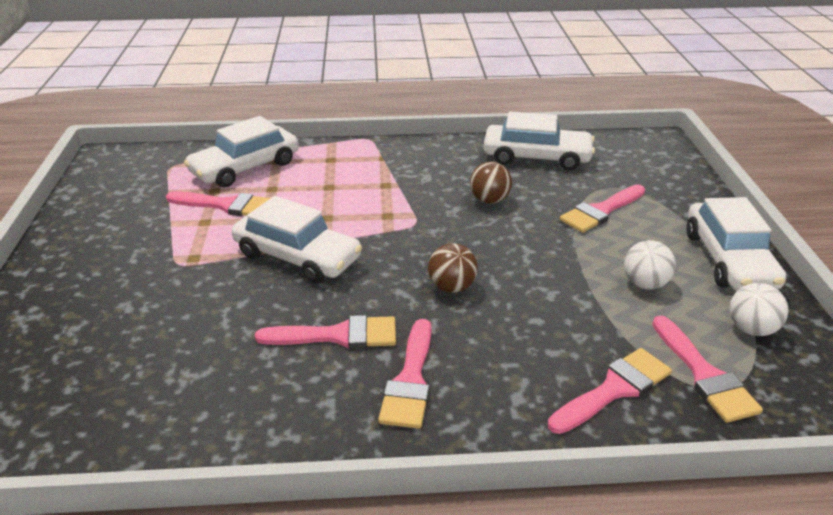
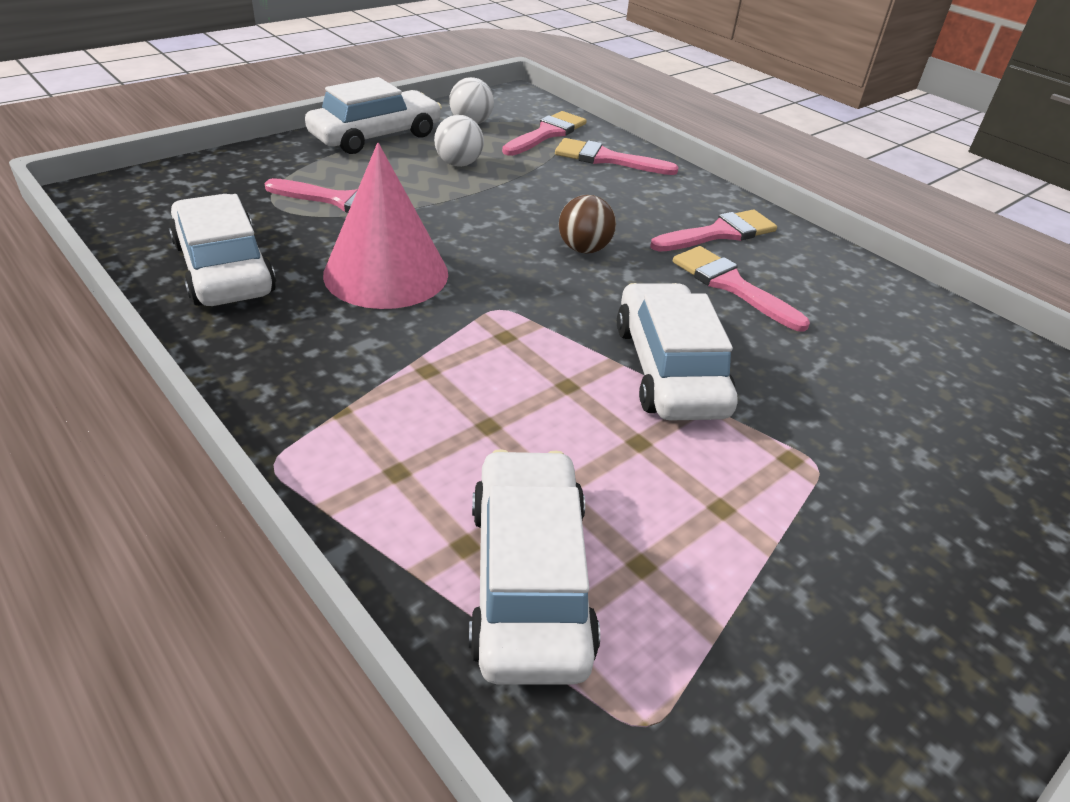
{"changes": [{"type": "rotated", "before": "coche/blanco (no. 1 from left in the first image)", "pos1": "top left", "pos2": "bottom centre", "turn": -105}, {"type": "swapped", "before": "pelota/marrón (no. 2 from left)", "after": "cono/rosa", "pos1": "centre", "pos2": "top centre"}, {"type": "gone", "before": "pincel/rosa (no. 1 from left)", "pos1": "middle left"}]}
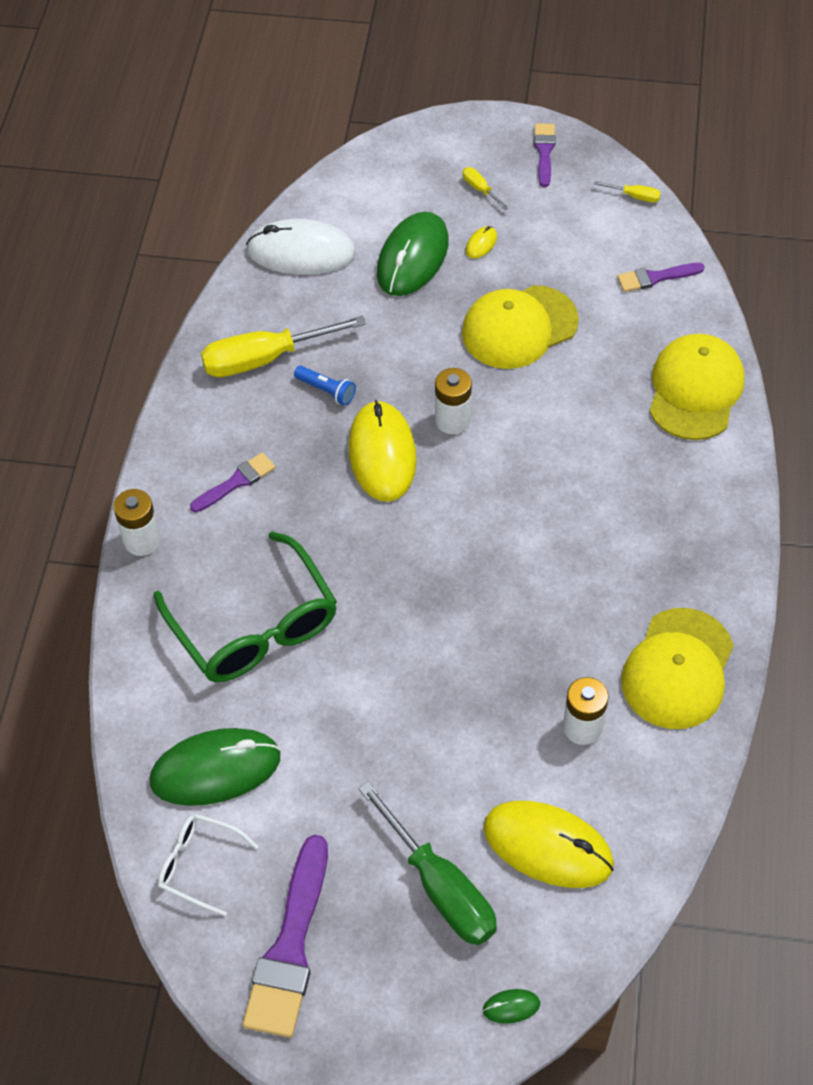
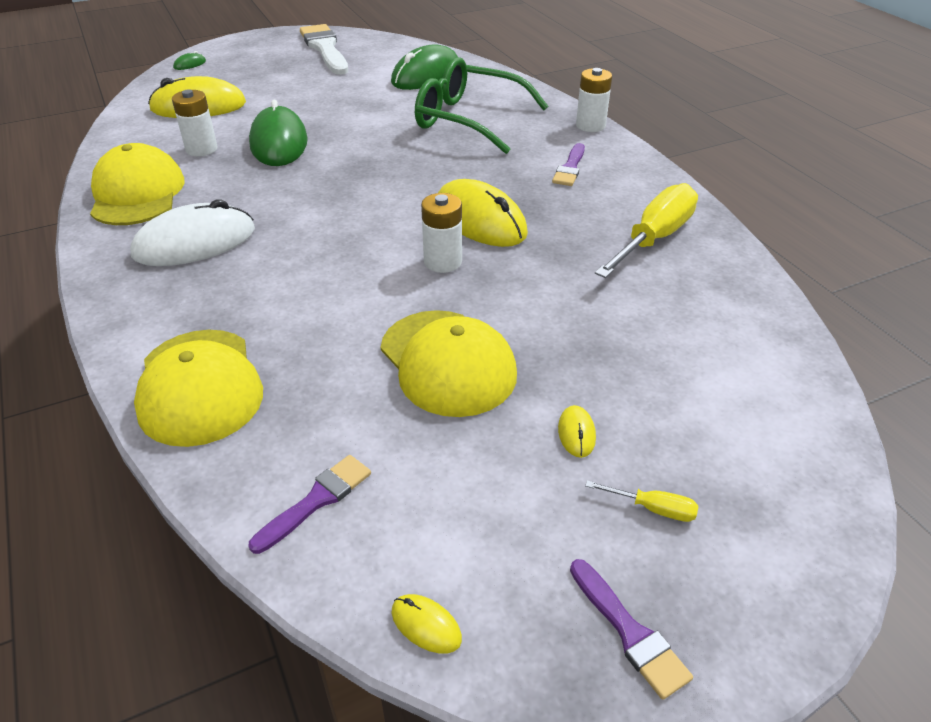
{"changes": [{"type": "swapped", "before": "destornillador/amarillo (no. 3 from left)", "after": "ratón/amarillo (no. 2 from left)", "pos1": "top right", "pos2": "bottom centre"}, {"type": "shifted", "before": "ratón/verde (no. 2 from left)", "pos1": "top centre", "pos2": "top left"}, {"type": "shifted", "before": "ratón/blanco", "pos1": "top centre", "pos2": "top left"}, {"type": "rotated", "before": "gorra/amarillo (no. 1 from left in the first image)", "pos1": "top centre", "pos2": "centre", "turn": 120}, {"type": "gone", "before": "lámpara de mano/azul", "pos1": "centre"}, {"type": "gone", "before": "destornillador/verde", "pos1": "bottom centre"}, {"type": "gone", "before": "gafas/blanco", "pos1": "bottom left"}, {"type": "repainted", "before": "pincel/morado (no. 2 from left)", "after": "pincel/blanco", "pos1": "bottom centre", "pos2": "top centre"}]}
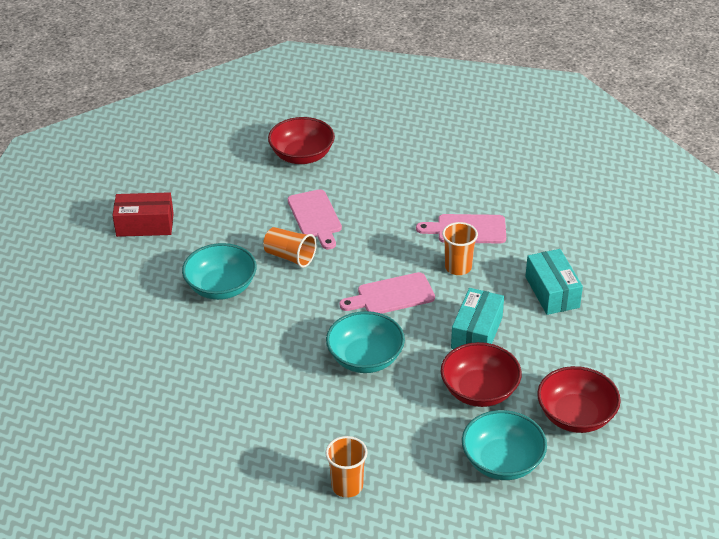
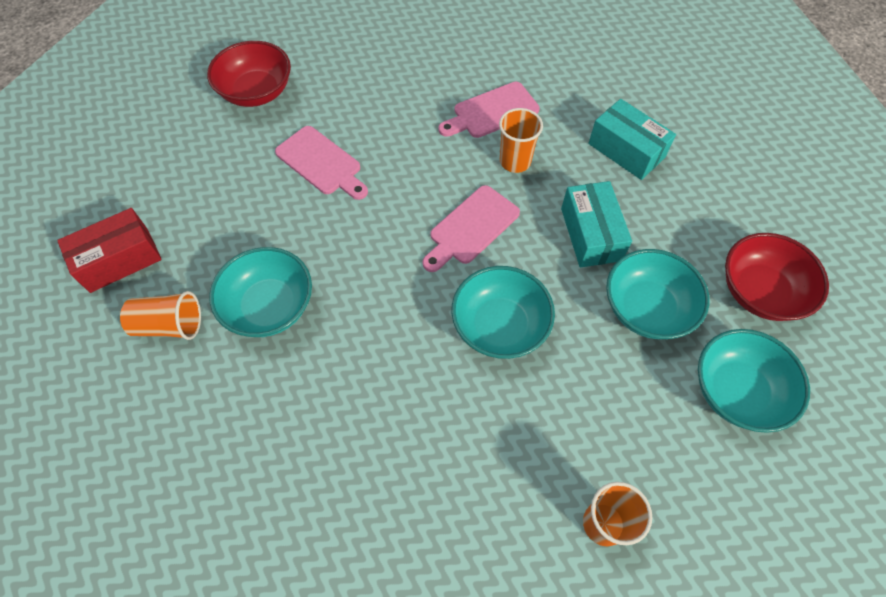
{"changes": [{"type": "shifted", "before": "vaso/naranja (no. 1 from left)", "pos1": "centre", "pos2": "middle left"}, {"type": "repainted", "before": "cuenco/rojo (no. 2 from left)", "after": "cuenco/turquesa (no. 3 from left)", "pos1": "bottom right", "pos2": "middle right"}]}
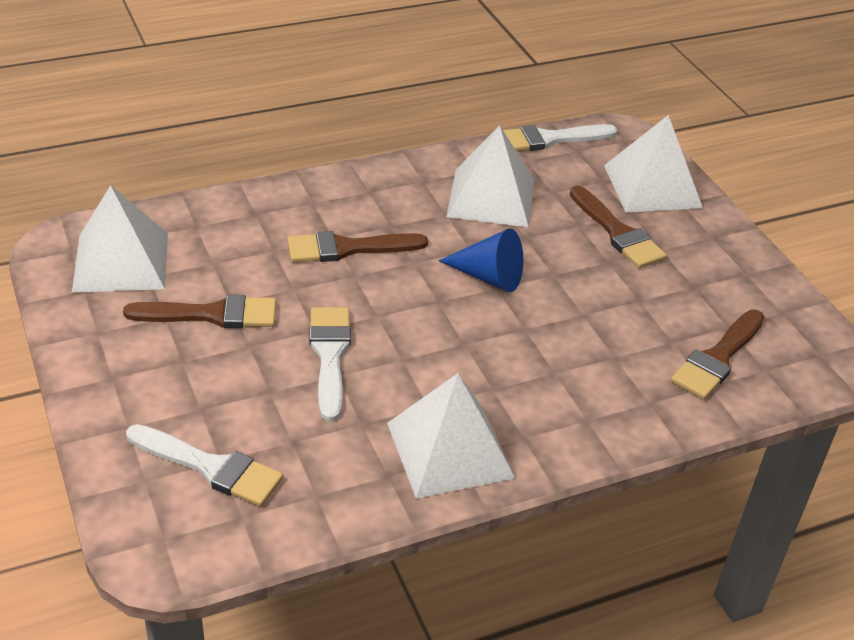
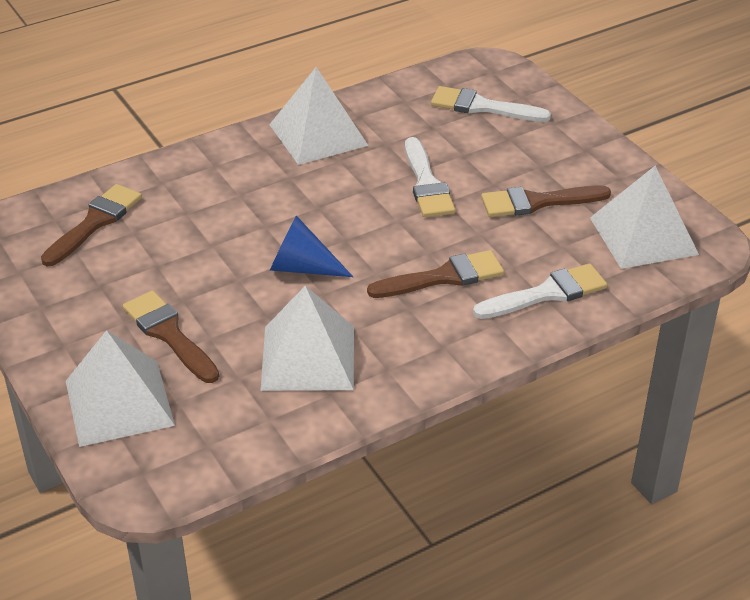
{"changes": [{"type": "shifted", "before": "pincel/blanco (no. 3 from left)", "pos1": "top centre", "pos2": "middle right"}]}
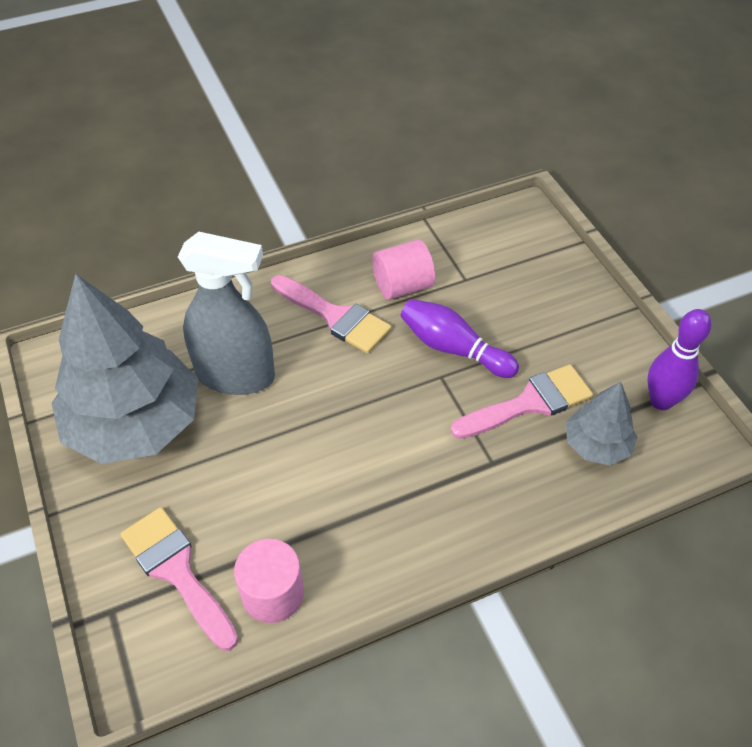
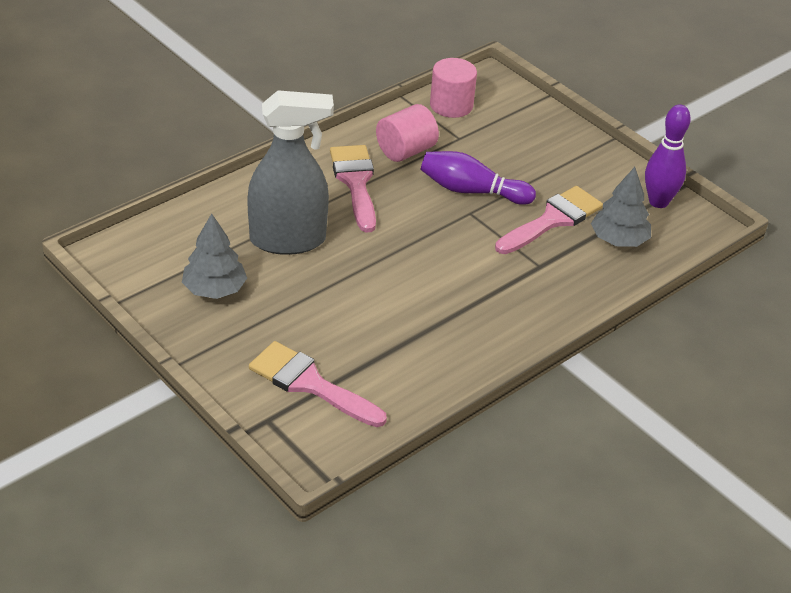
{"changes": [{"type": "scaled", "before": "árbol/gris (no. 1 from left)", "pos1": "middle left", "pos2": "middle left", "scale": 0.49}, {"type": "rotated", "before": "pincel/rosa (no. 2 from left)", "pos1": "centre", "pos2": "top centre", "turn": -120}, {"type": "shifted", "before": "cilindro/rosa (no. 1 from left in the first image)", "after": "cilindro/rosa (no. 2 from left)", "pos1": "bottom centre", "pos2": "top centre"}]}
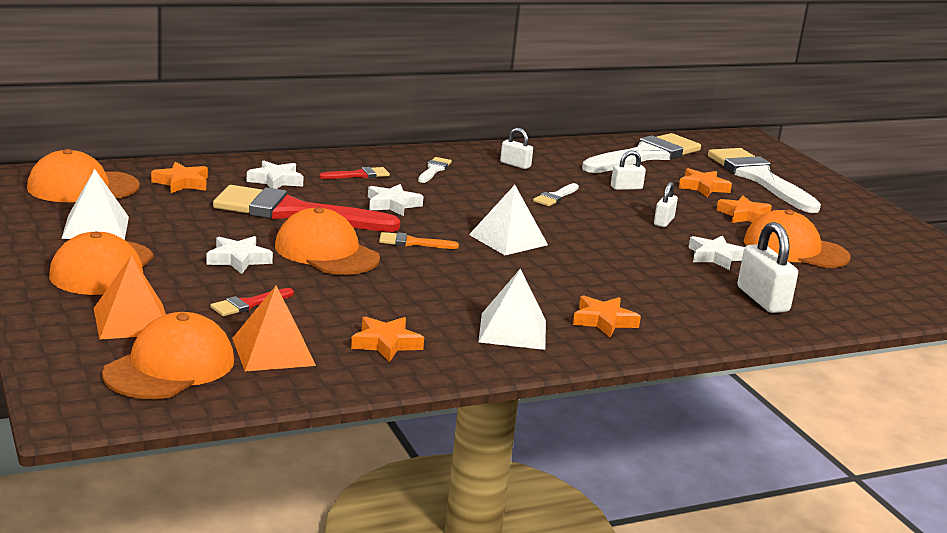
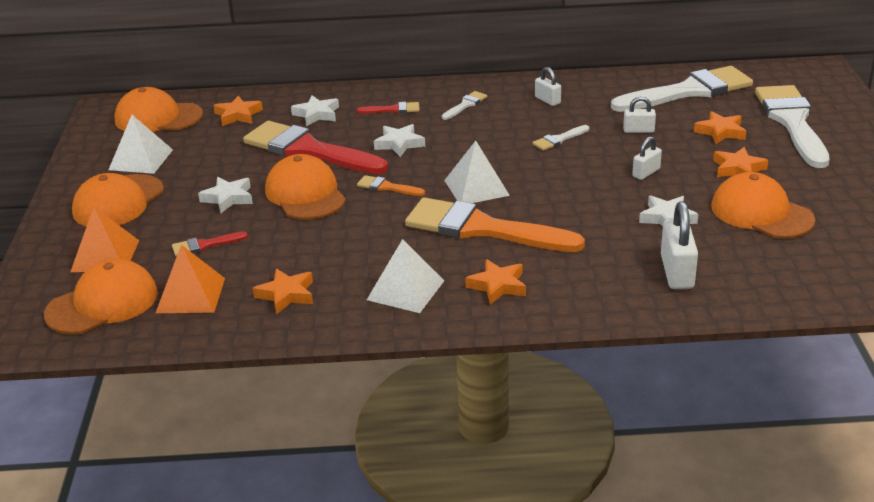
{"changes": [{"type": "new", "after": "pincel/naranja (no. 2 from left)", "pos2": "centre"}]}
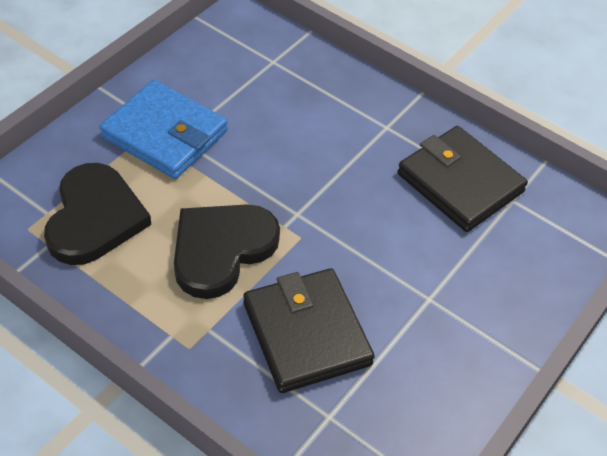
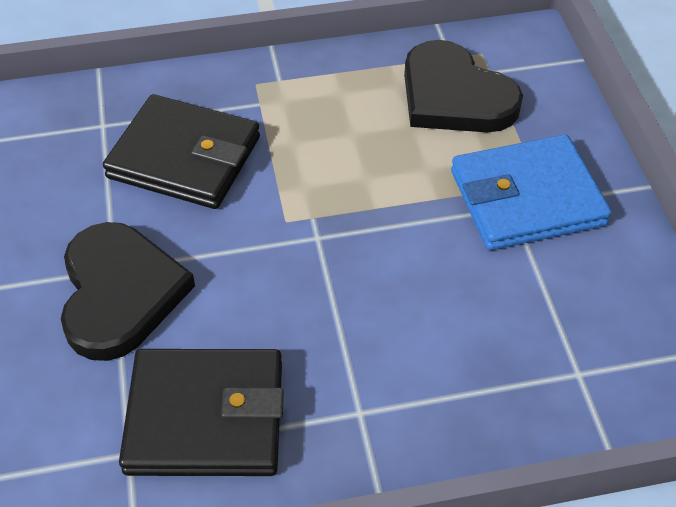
{"changes": [{"type": "shifted", "before": "corazón/negro (no. 2 from left in the first image)", "after": "corazón/negro (no. 1 from left)", "pos1": "centre", "pos2": "middle left"}]}
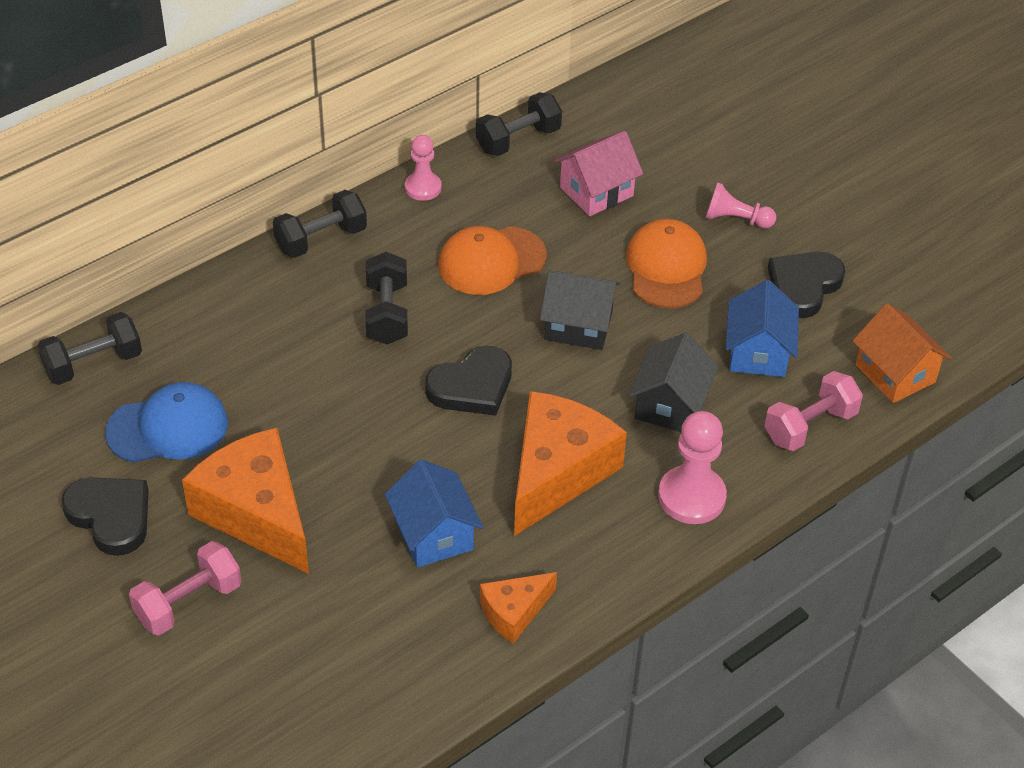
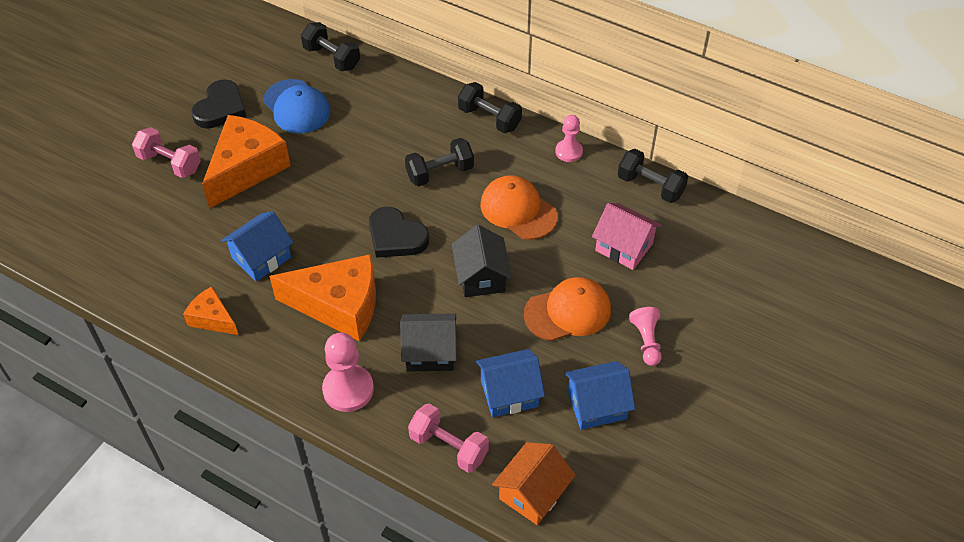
{"changes": [{"type": "swapped", "before": "corazón/negro (no. 3 from left)", "after": "casa/azul (no. 3 from left)", "pos1": "middle right", "pos2": "bottom centre"}]}
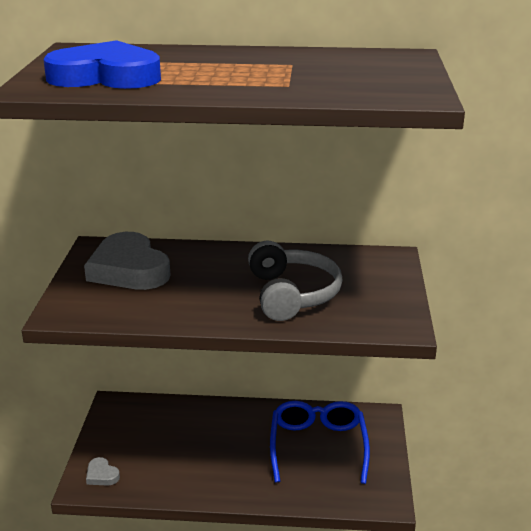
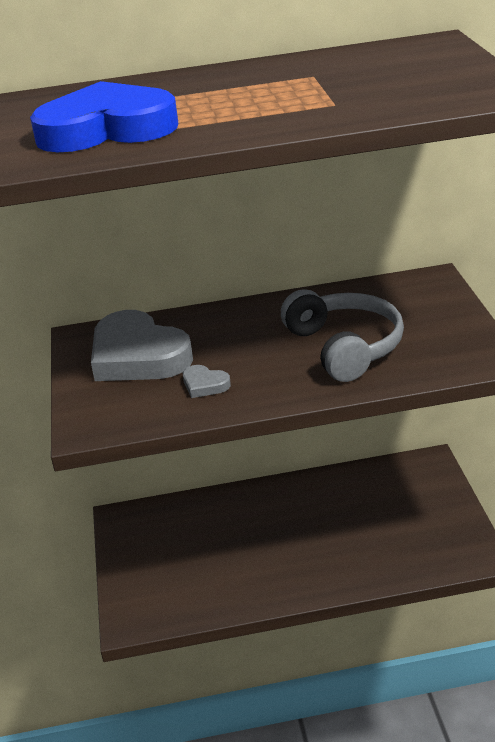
{"changes": [{"type": "gone", "before": "gafas/azul", "pos1": "bottom centre"}, {"type": "shifted", "before": "corazón/gris (no. 1 from left in the first image)", "after": "corazón/gris (no. 2 from left)", "pos1": "bottom left", "pos2": "centre"}]}
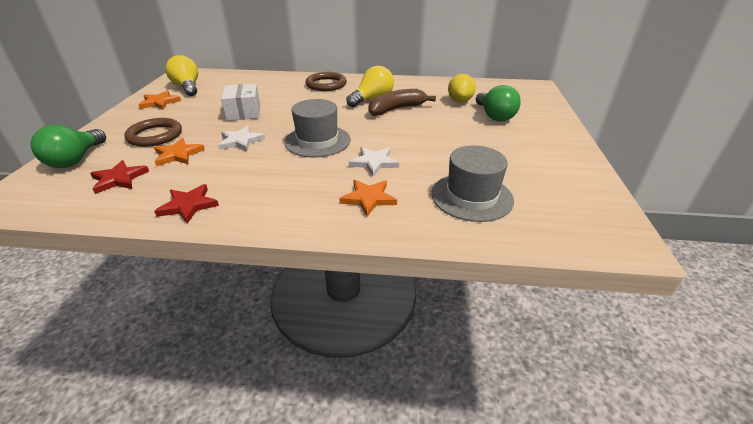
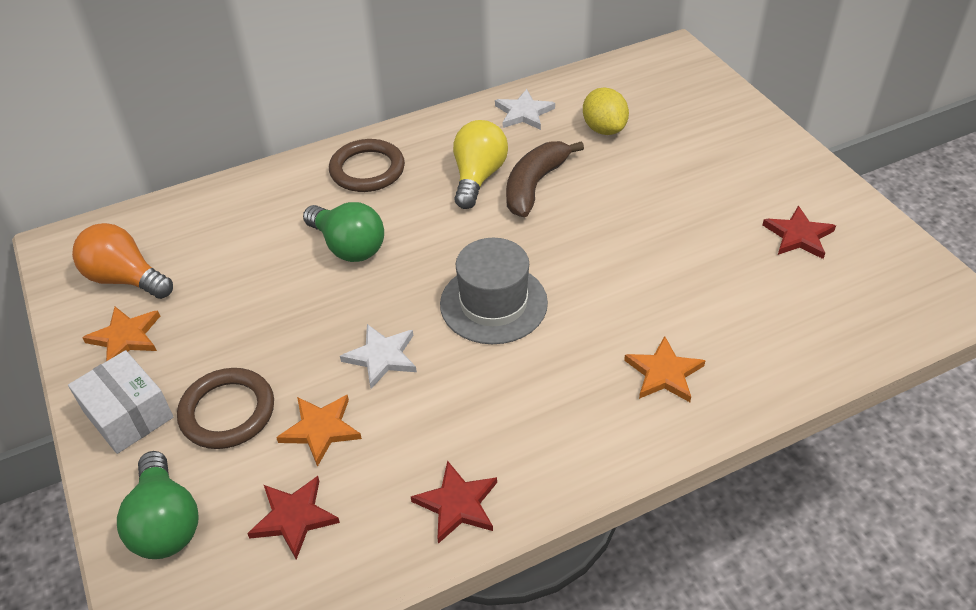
{"changes": [{"type": "repainted", "before": "bombilla/amarillo (no. 1 from left)", "after": "bombilla/naranja", "pos1": "top left", "pos2": "middle left"}, {"type": "shifted", "before": "caja/blanco", "pos1": "top left", "pos2": "middle left"}, {"type": "shifted", "before": "bombilla/verde (no. 2 from left)", "pos1": "top centre", "pos2": "centre"}, {"type": "gone", "before": "sombrero/gris (no. 2 from left)", "pos1": "centre"}, {"type": "shifted", "before": "estrella/blanco (no. 2 from left)", "pos1": "centre", "pos2": "top centre"}, {"type": "new", "after": "estrella/rojo (no. 3 from left)", "pos2": "middle right"}]}
